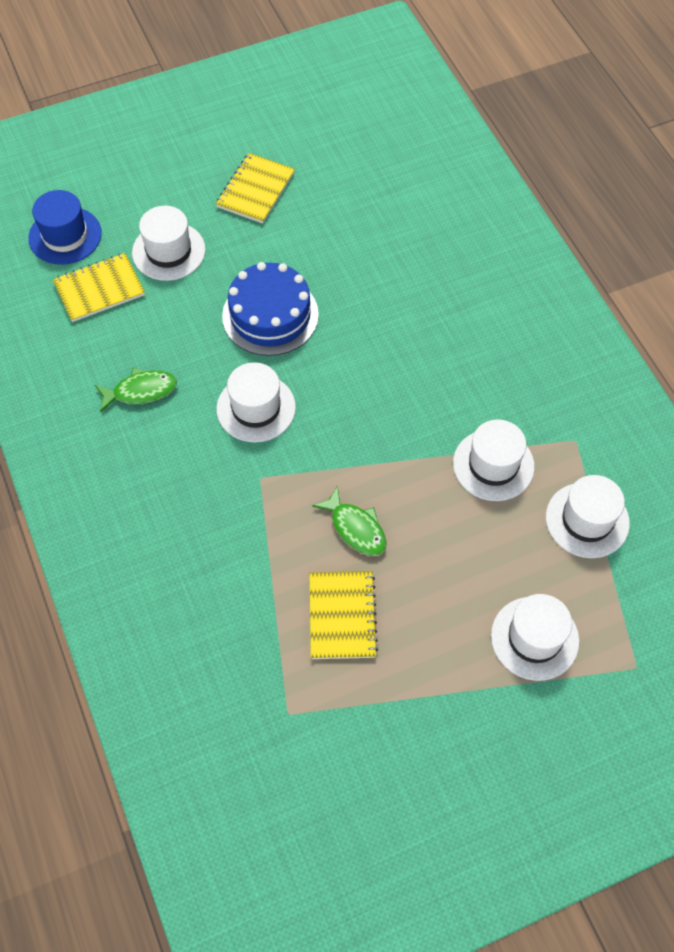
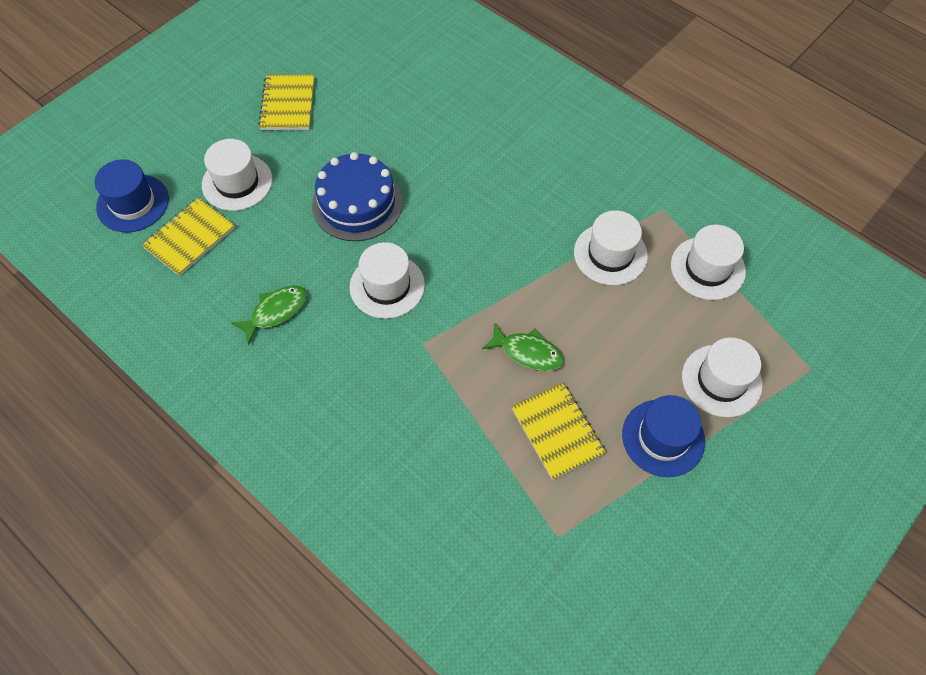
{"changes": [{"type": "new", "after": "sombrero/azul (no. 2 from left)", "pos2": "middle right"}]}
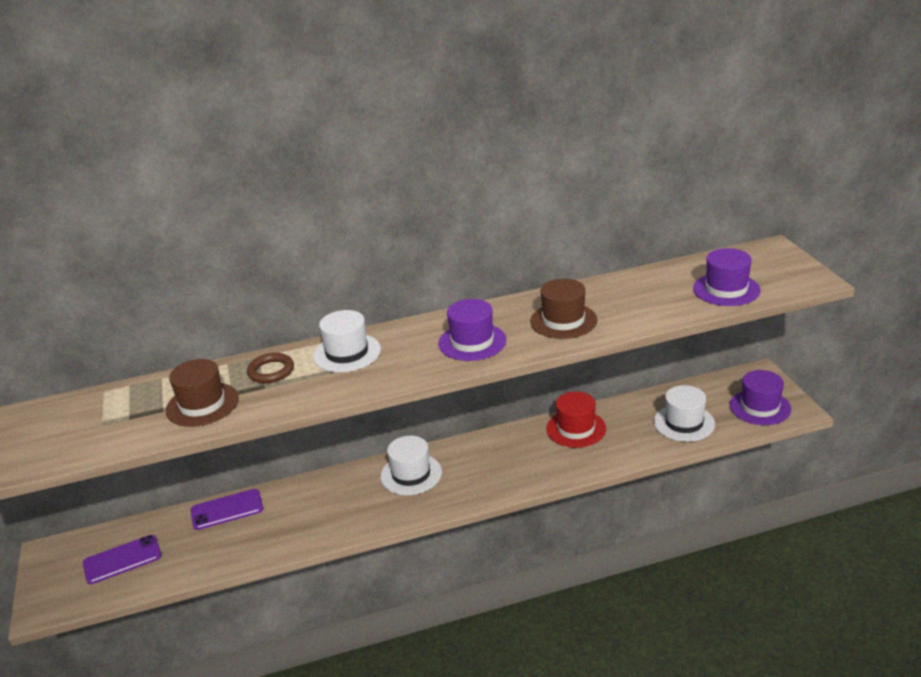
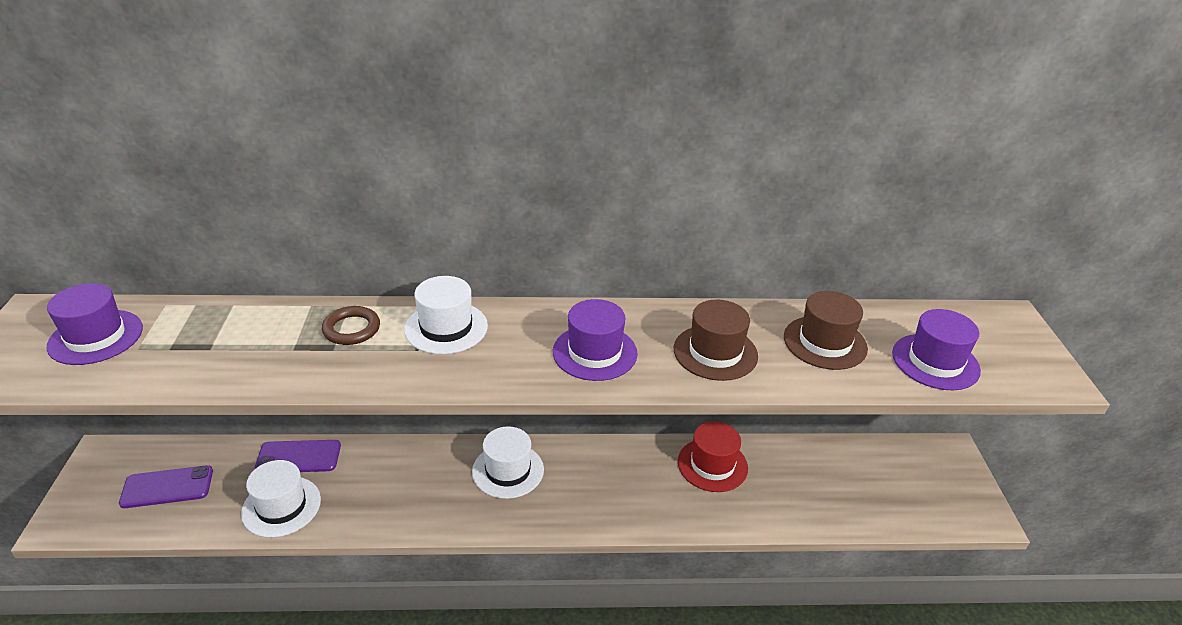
{"changes": [{"type": "shifted", "before": "sombrero/marrón (no. 1 from left in the first image)", "after": "sombrero/marrón (no. 2 from left)", "pos1": "middle left", "pos2": "middle right"}, {"type": "shifted", "before": "sombrero/morado (no. 3 from left in the first image)", "after": "sombrero/morado (no. 1 from left)", "pos1": "middle right", "pos2": "middle left"}, {"type": "shifted", "before": "sombrero/blanco (no. 3 from left in the first image)", "after": "sombrero/blanco (no. 1 from left)", "pos1": "middle right", "pos2": "bottom left"}]}
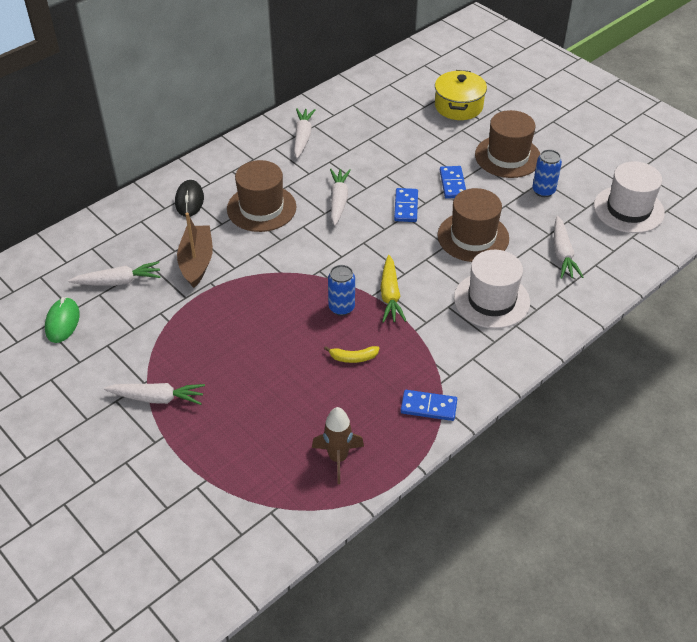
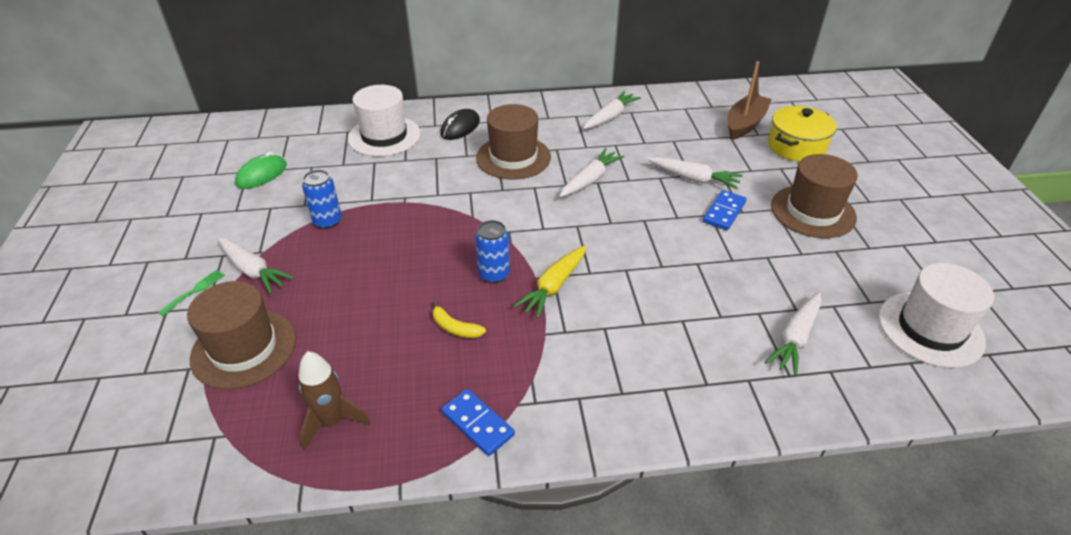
{"changes": [{"type": "shifted", "before": "lata/azul (no. 2 from left in the first image)", "after": "lata/azul (no. 1 from left)", "pos1": "top right", "pos2": "middle left"}, {"type": "gone", "before": "ficha de dominó/azul (no. 1 from left)", "pos1": "top centre"}, {"type": "shifted", "before": "sombrero/marrón (no. 2 from left in the first image)", "after": "sombrero/marrón (no. 1 from left)", "pos1": "middle right", "pos2": "middle left"}, {"type": "shifted", "before": "barco/marrón", "pos1": "middle left", "pos2": "top right"}, {"type": "shifted", "before": "sombrero/blanco (no. 1 from left)", "pos1": "middle right", "pos2": "top centre"}, {"type": "shifted", "before": "zanahoria/blanco (no. 1 from left in the first image)", "after": "zanahoria/blanco (no. 4 from left)", "pos1": "middle left", "pos2": "top centre"}, {"type": "new", "after": "tenedor/verde", "pos2": "middle left"}]}
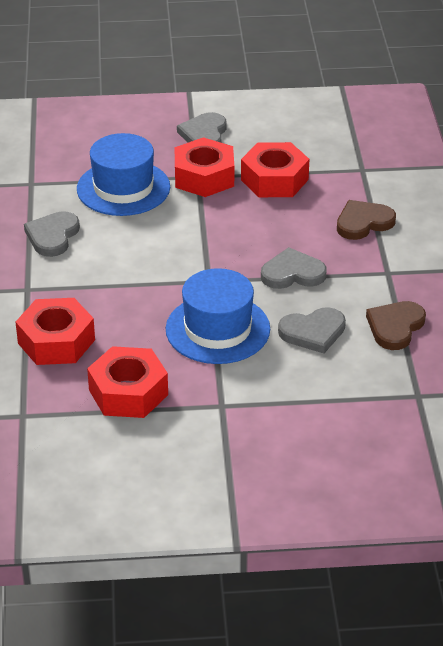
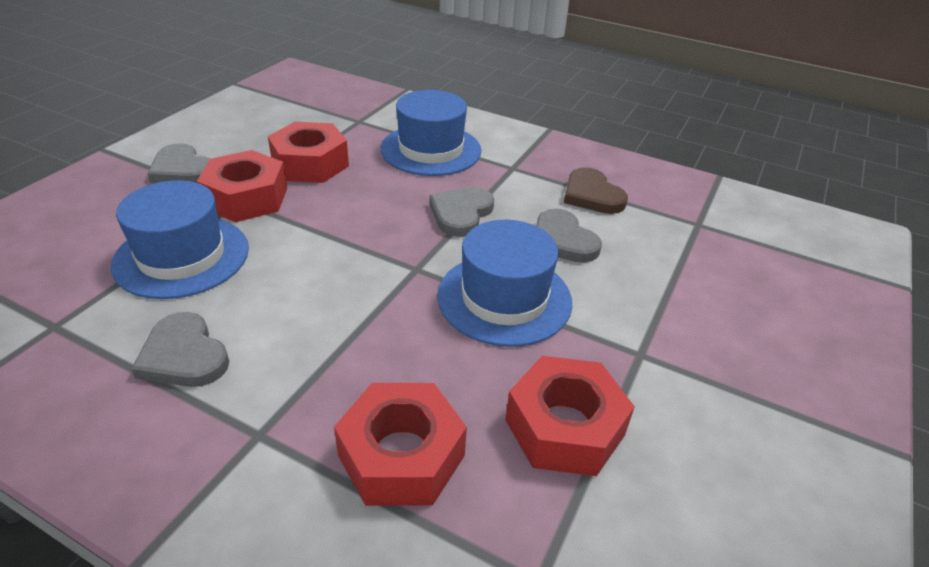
{"changes": [{"type": "swapped", "before": "corazón/marrón (no. 1 from left)", "after": "sombrero/azul (no. 2 from left)", "pos1": "middle right", "pos2": "top centre"}, {"type": "rotated", "before": "corazón/gris (no. 4 from left)", "pos1": "middle right", "pos2": "centre", "turn": 135}]}
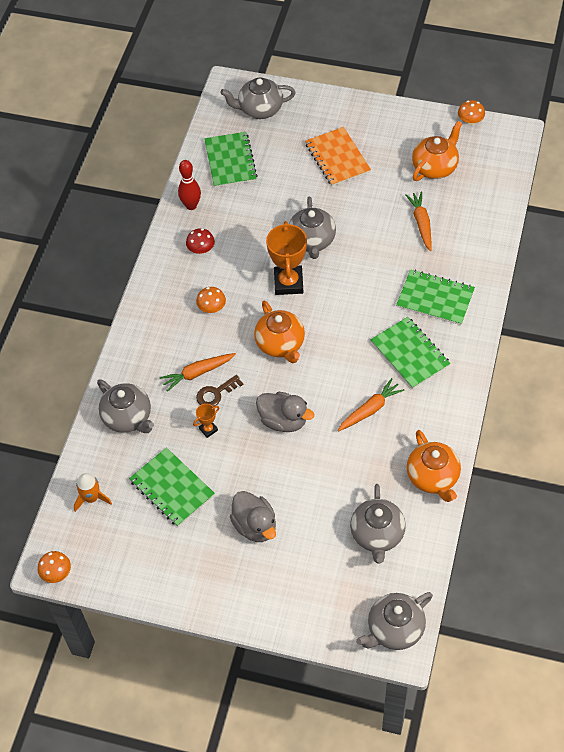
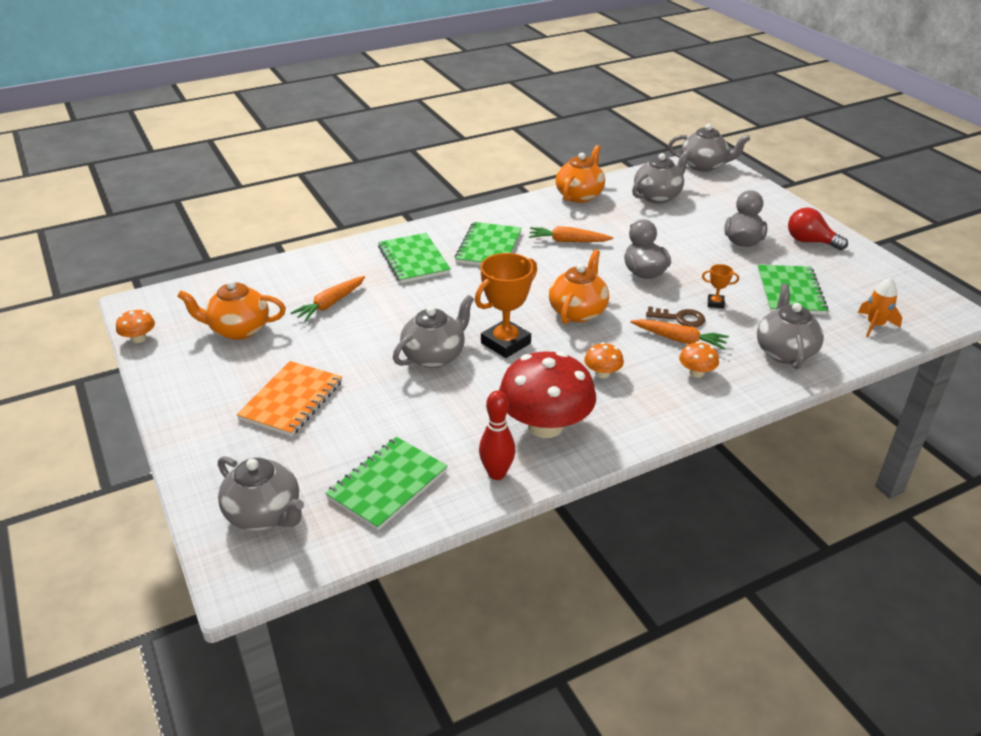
{"changes": [{"type": "scaled", "before": "seta/rojo", "pos1": "top centre", "pos2": "centre", "scale": 2.28}, {"type": "shifted", "before": "seta/naranja (no. 1 from left in the first image)", "after": "seta/naranja (no. 3 from left)", "pos1": "bottom left", "pos2": "middle right"}, {"type": "new", "after": "bombilla/rojo", "pos2": "top right"}]}
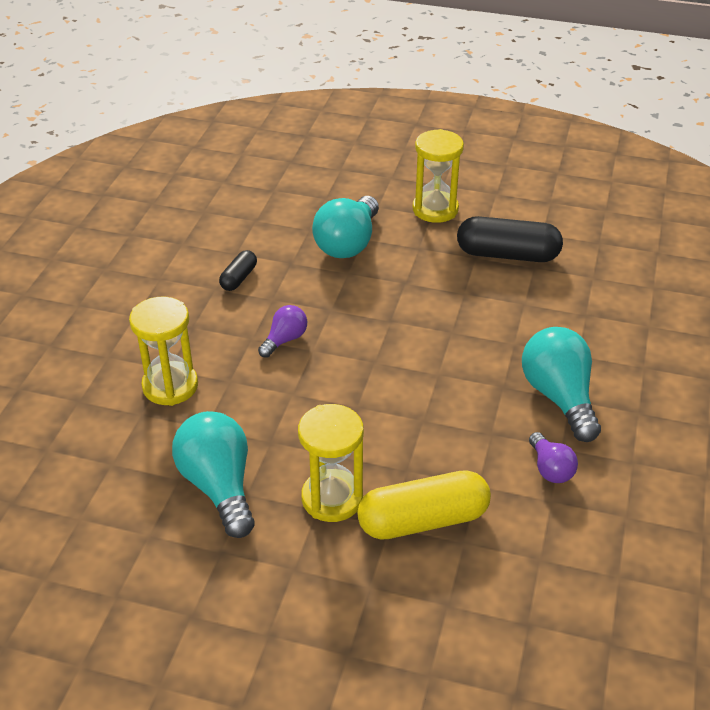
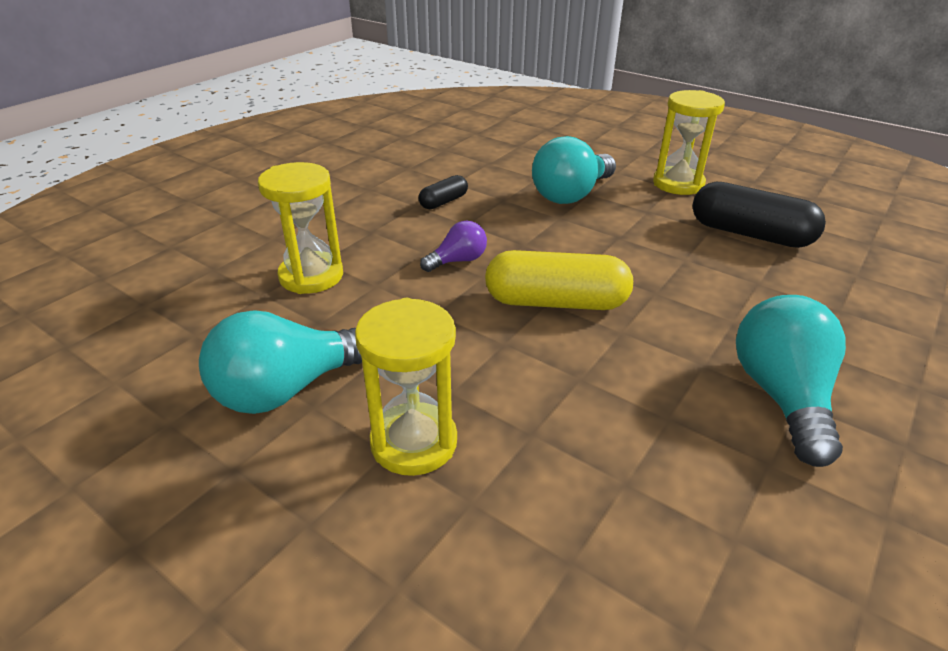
{"changes": [{"type": "rotated", "before": "bombilla/turquesa (no. 1 from left)", "pos1": "bottom left", "pos2": "middle left", "turn": -120}, {"type": "gone", "before": "bombilla/morado (no. 2 from left)", "pos1": "middle right"}, {"type": "shifted", "before": "cápsula/amarillo", "pos1": "bottom centre", "pos2": "centre"}]}
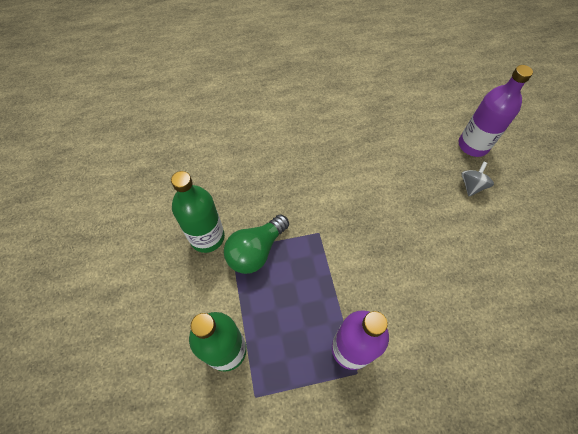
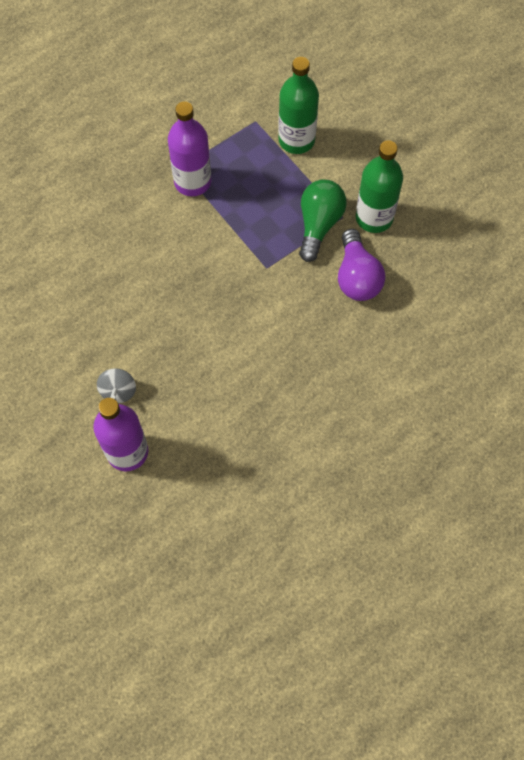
{"changes": [{"type": "new", "after": "bombilla/morado", "pos2": "middle right"}]}
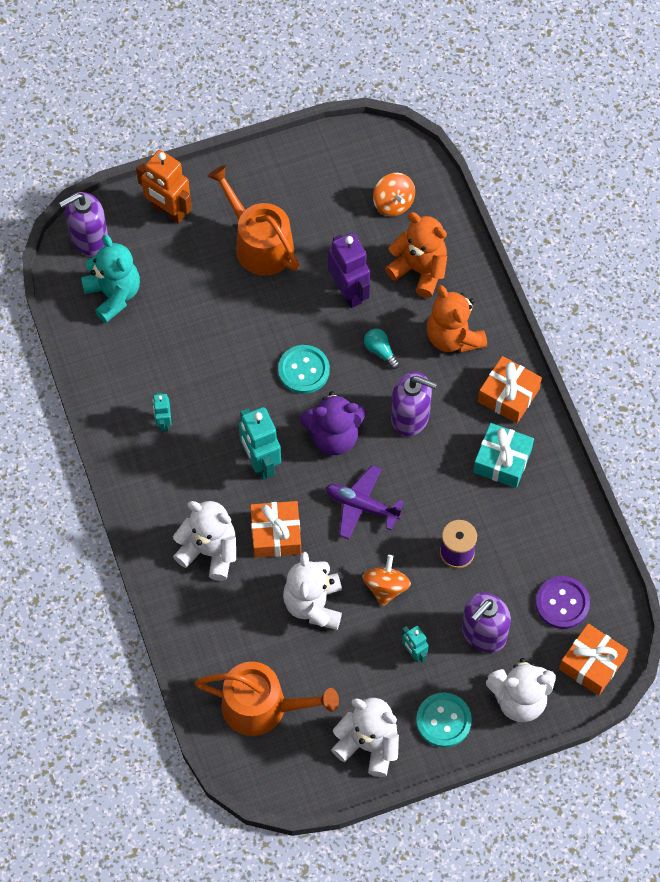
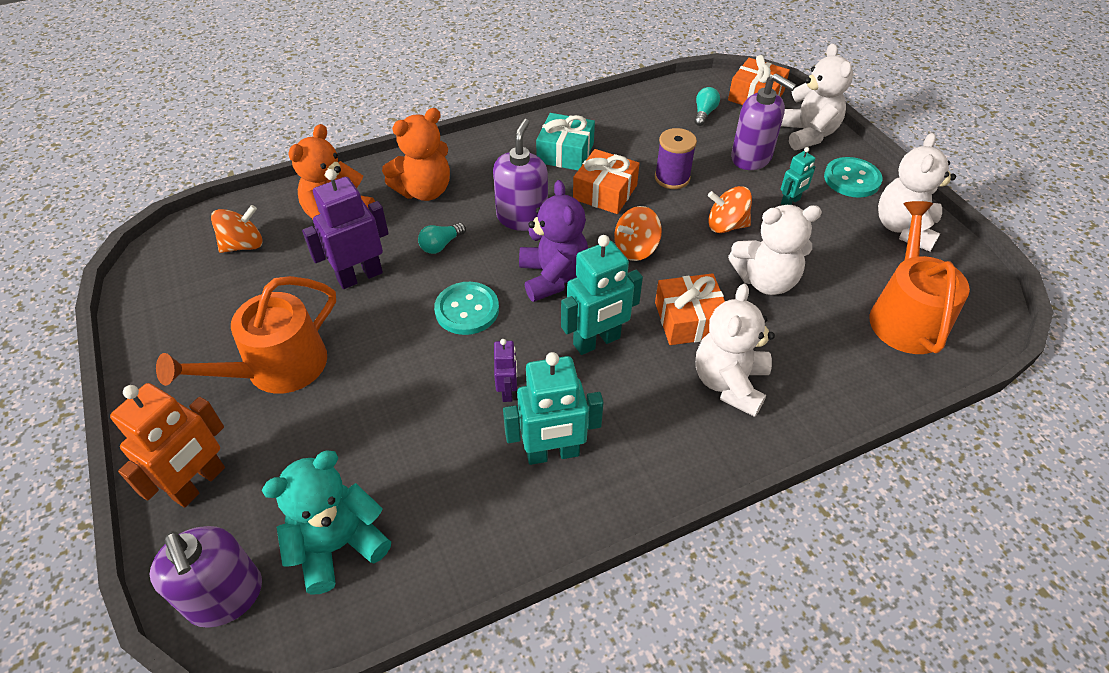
{"changes": [{"type": "shifted", "before": "regalo/naranja (no. 2 from left in the first image)", "after": "regalo/naranja (no. 1 from left)", "pos1": "middle right", "pos2": "top centre"}, {"type": "scaled", "before": "robot/turquesa (no. 1 from left)", "pos1": "middle left", "pos2": "centre", "scale": 1.84}, {"type": "swapped", "before": "avión/morado", "after": "peonza/naranja (no. 2 from left)", "pos1": "centre", "pos2": "centre"}, {"type": "swapped", "before": "botón/morado", "after": "bombilla/turquesa (no. 2 from left)", "pos1": "bottom right", "pos2": "top centre"}, {"type": "new", "after": "robot/morado (no. 2 from left)", "pos2": "centre"}]}
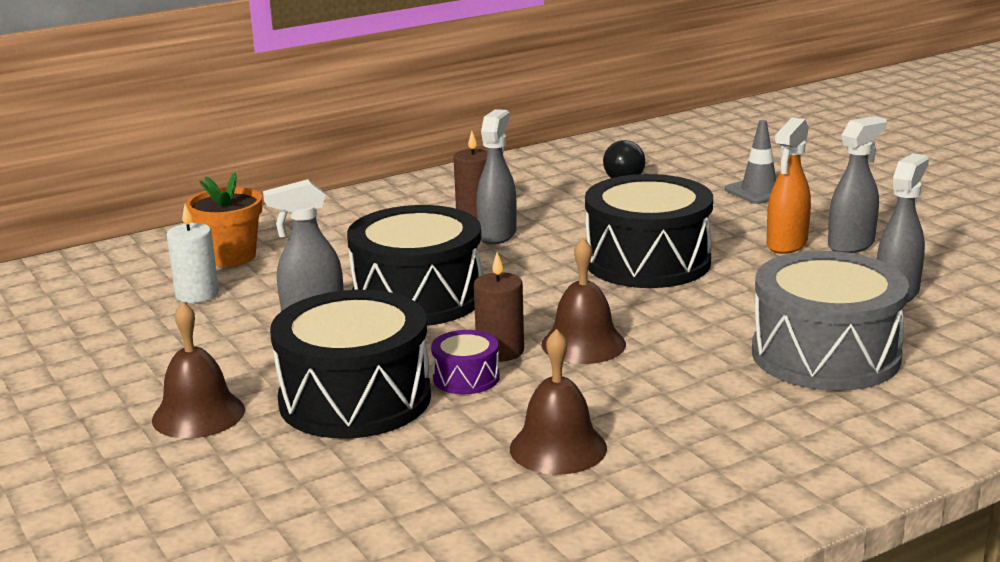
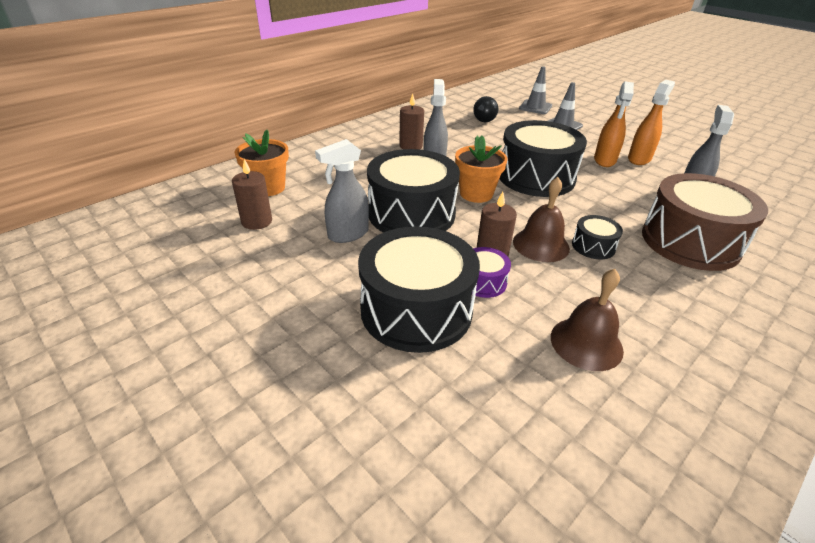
{"changes": [{"type": "repainted", "before": "pulverizador/gris (no. 3 from left)", "after": "pulverizador/naranja (no. 2 from left)", "pos1": "top right", "pos2": "top right"}, {"type": "repainted", "before": "vela/blanco", "after": "vela/marrón (no. 1 from left)", "pos1": "middle left", "pos2": "middle left"}, {"type": "repainted", "before": "tambor/gris", "after": "tambor/marrón", "pos1": "middle right", "pos2": "middle right"}, {"type": "gone", "before": "campana/marrón (no. 1 from left)", "pos1": "middle left"}, {"type": "new", "after": "cono de tráfico/gris (no. 1 from left)", "pos2": "top centre"}, {"type": "new", "after": "maceta/naranja (no. 2 from left)", "pos2": "top centre"}, {"type": "new", "after": "tambor/negro (no. 4 from left)", "pos2": "middle right"}]}
